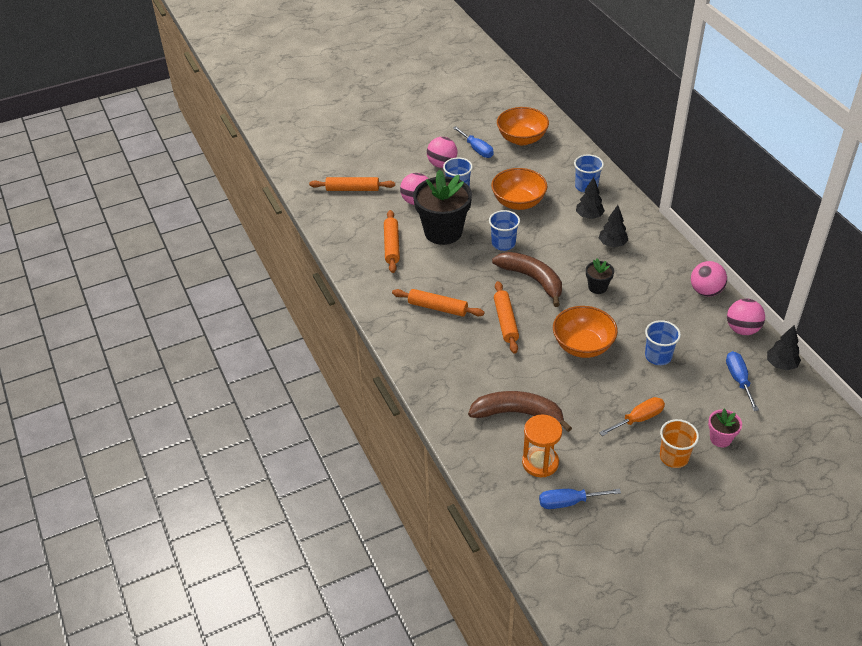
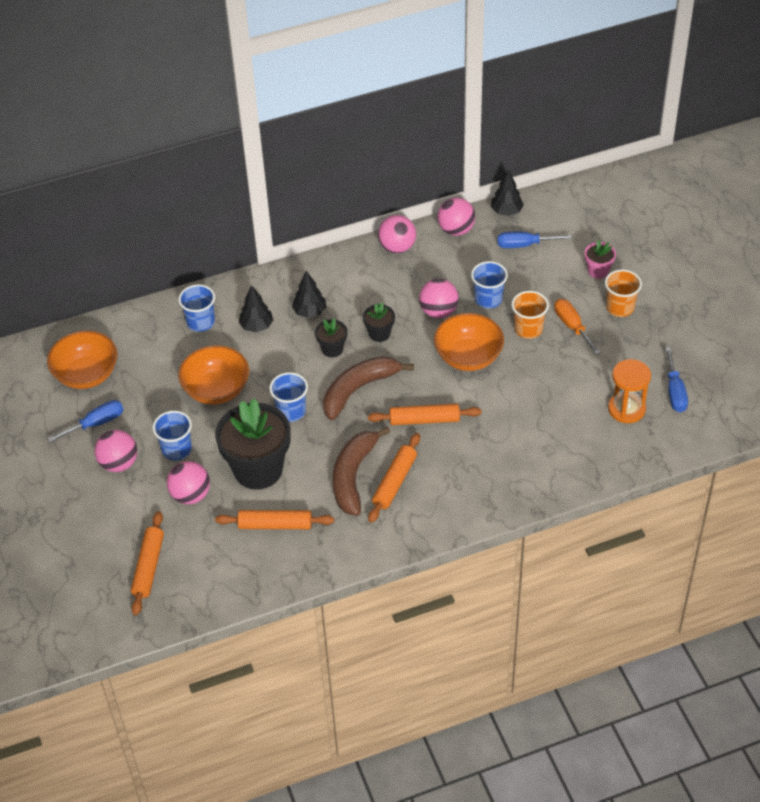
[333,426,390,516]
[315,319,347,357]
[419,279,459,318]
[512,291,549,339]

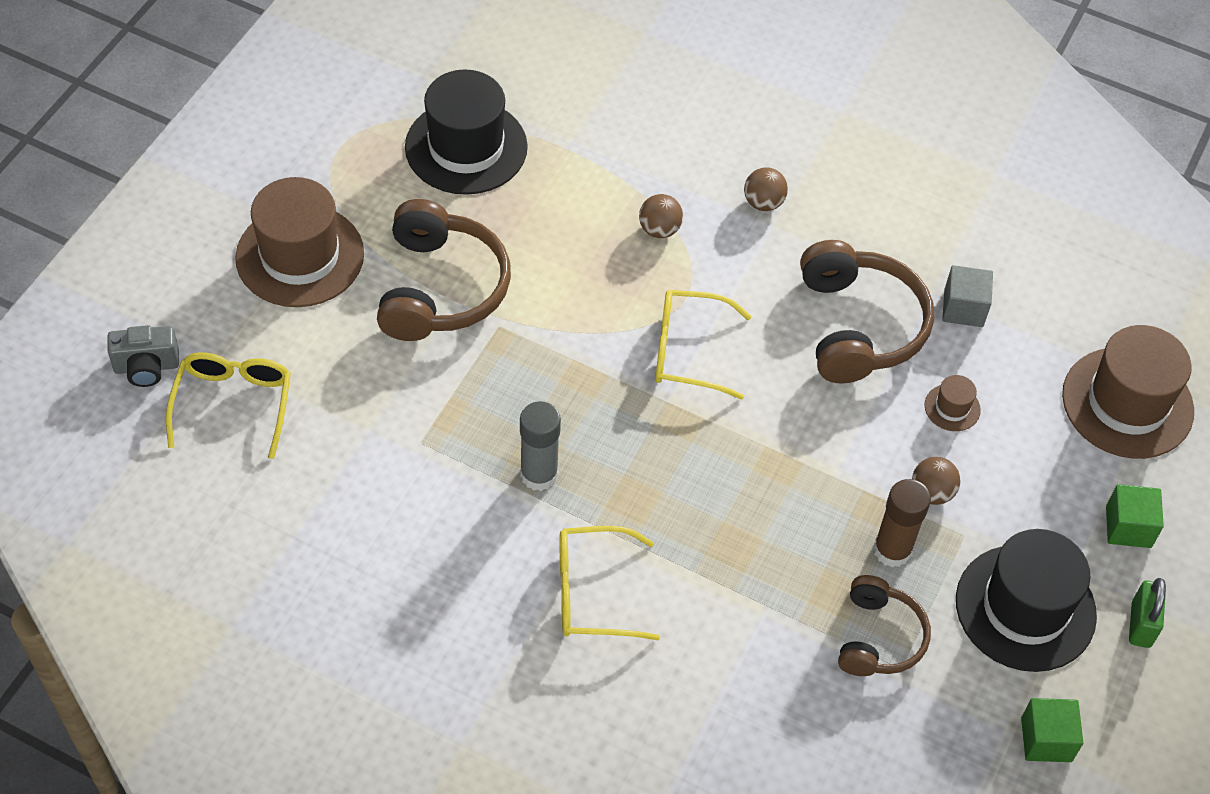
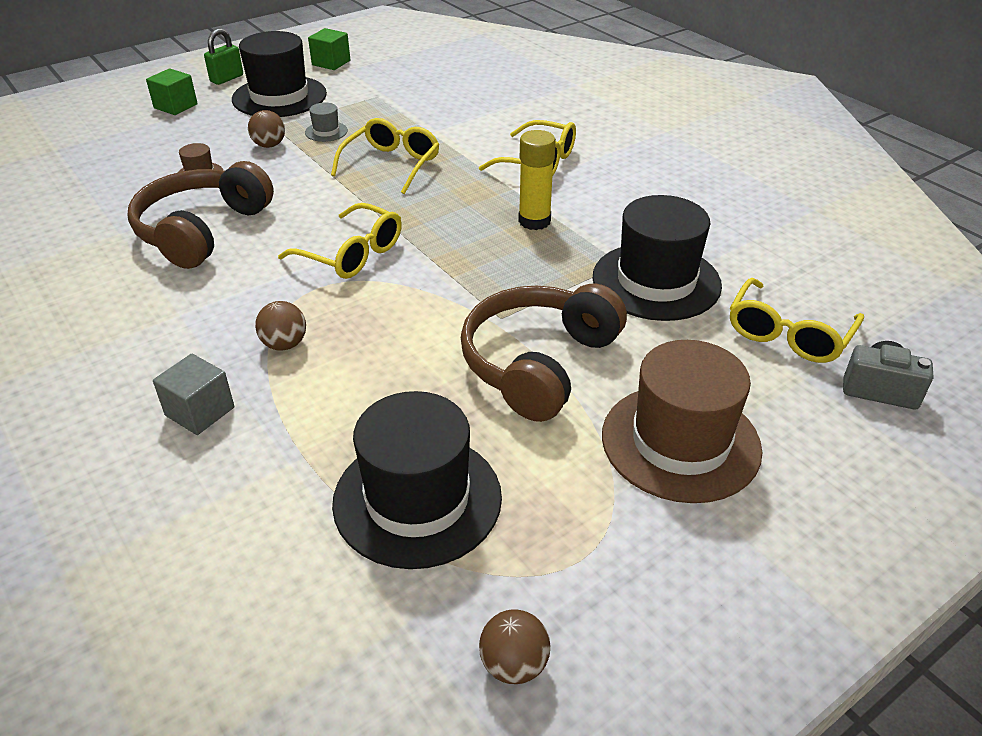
[518,130,556,230]
[479,609,550,684]
[838,575,931,676] (first image)
[305,103,348,142]
[153,354,234,435]
[1062,325,1194,459] (first image)
[331,118,440,194]
[593,195,722,321]

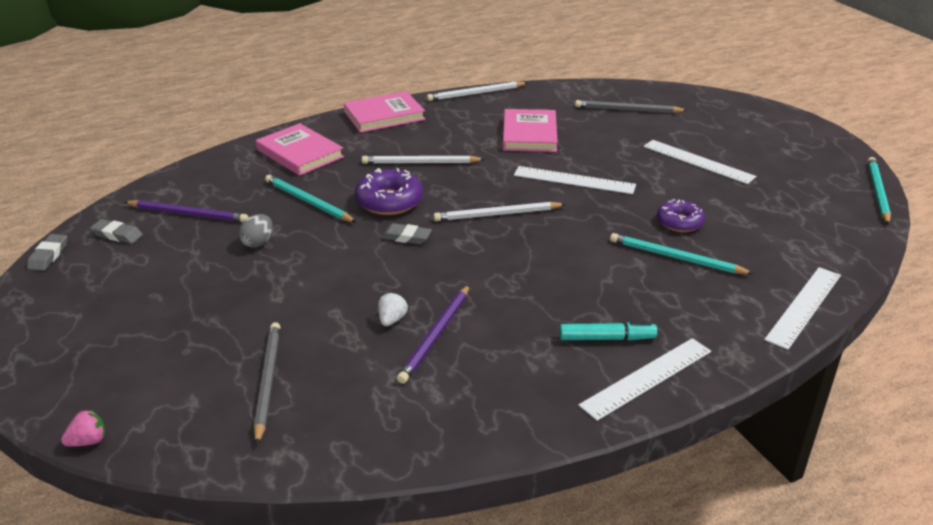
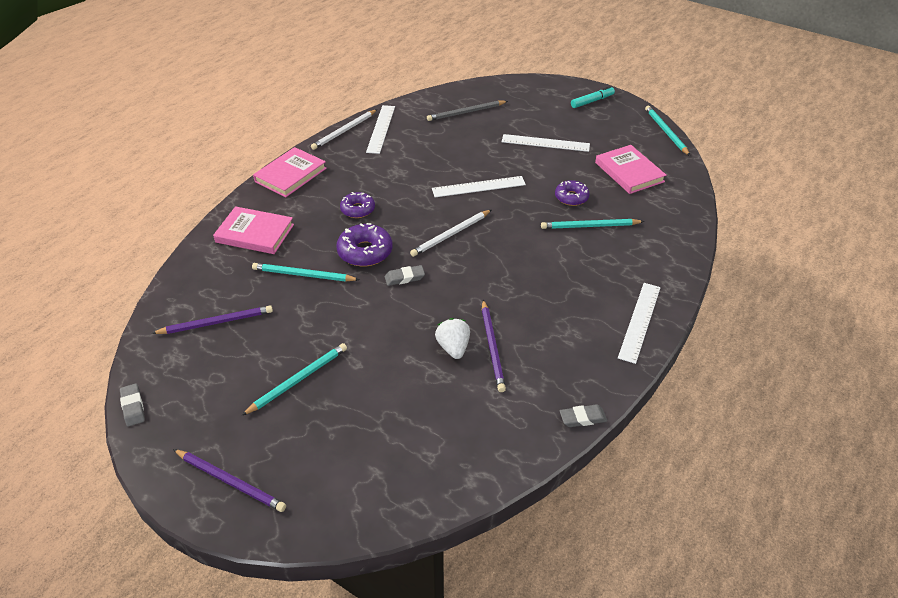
[61,409,105,446] (first image)
[560,404,607,427]
[238,214,273,248] (first image)
[254,322,281,445] (first image)
[340,192,375,218]
[435,318,470,359]
[595,145,667,194]
[571,86,615,108]
[366,105,395,154]
[173,449,286,512]
[242,343,347,415]

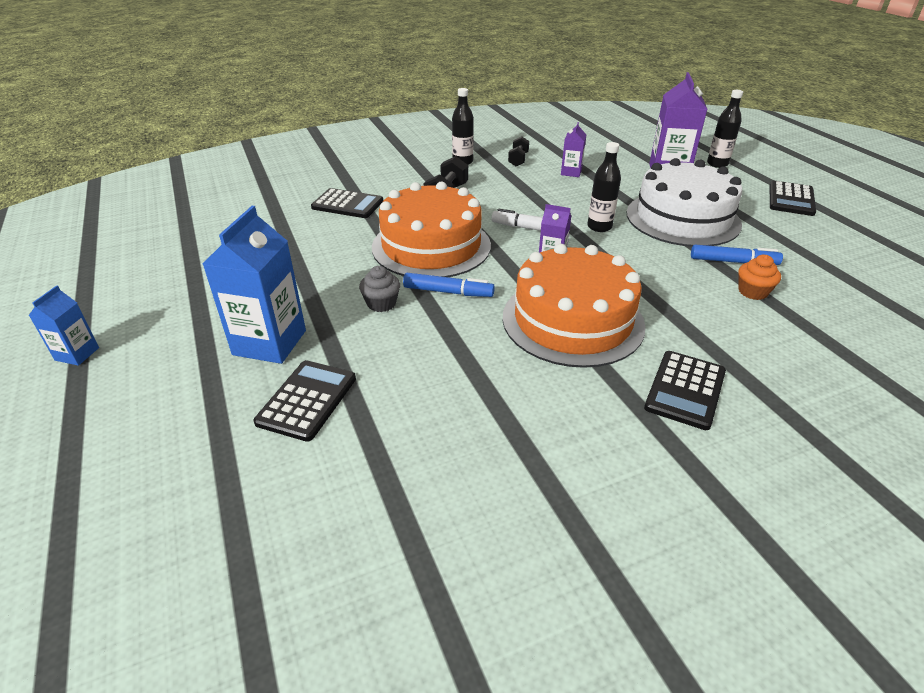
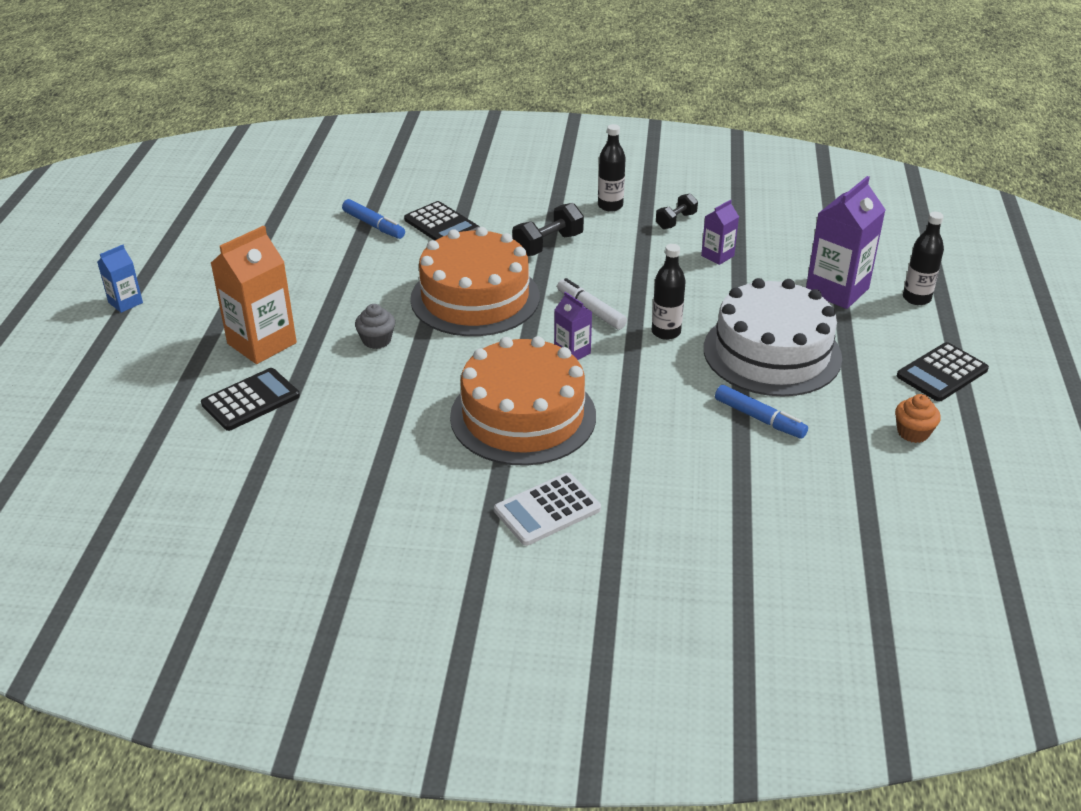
[211,225,297,364]
[342,199,405,239]
[494,473,601,546]
[895,394,941,443]

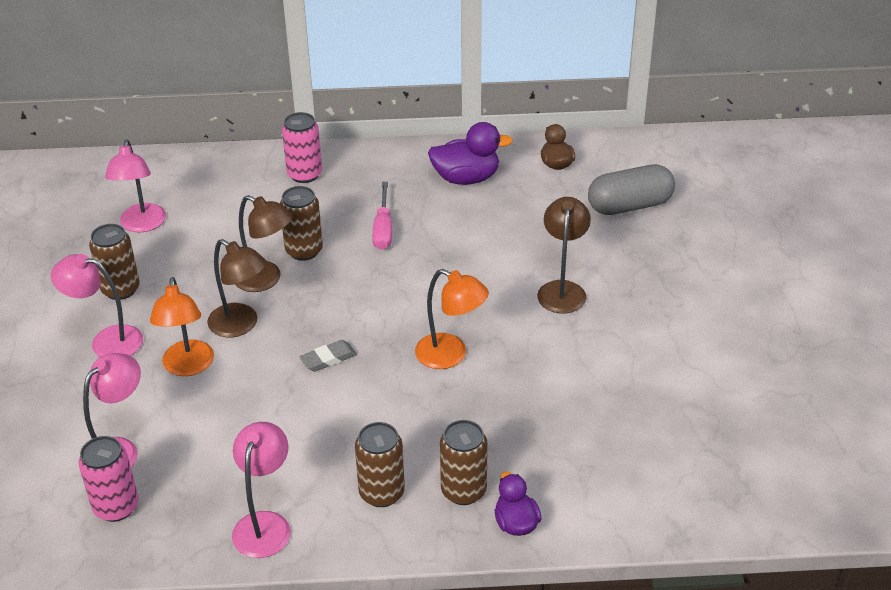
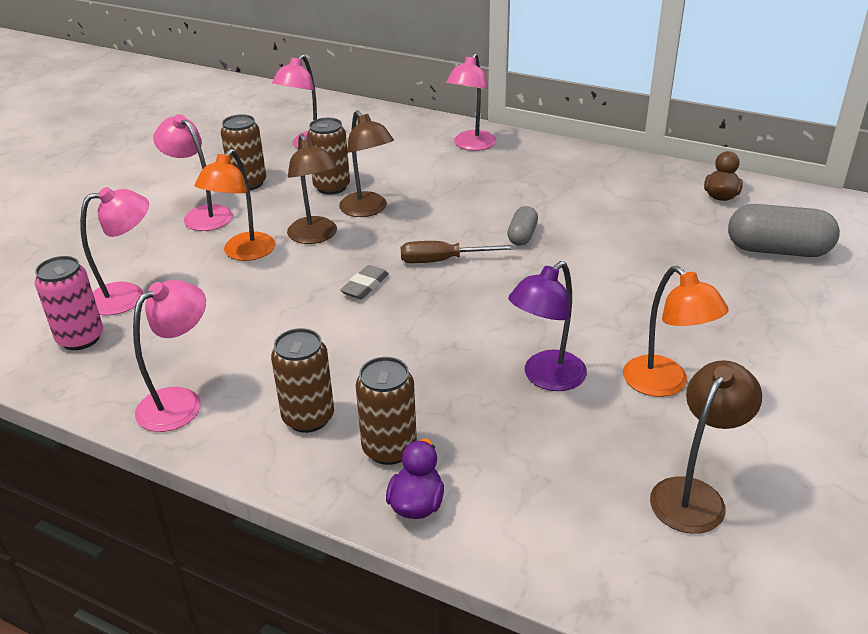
[307,117,350,195]
[446,53,496,151]
[340,265,389,299]
[372,182,392,250] (first image)
[623,266,729,397]
[428,122,513,185] (first image)
[650,360,762,534]
[401,241,516,263]
[507,206,538,246]
[508,261,587,391]

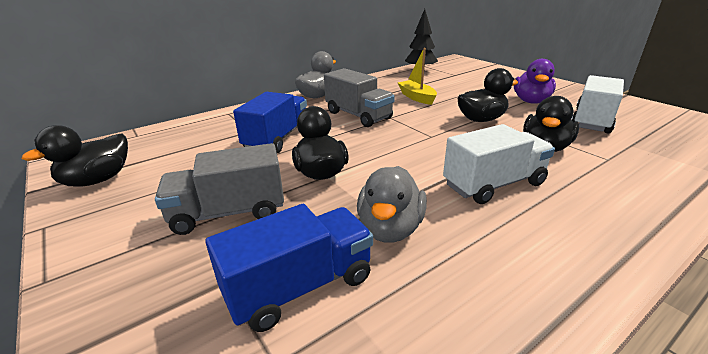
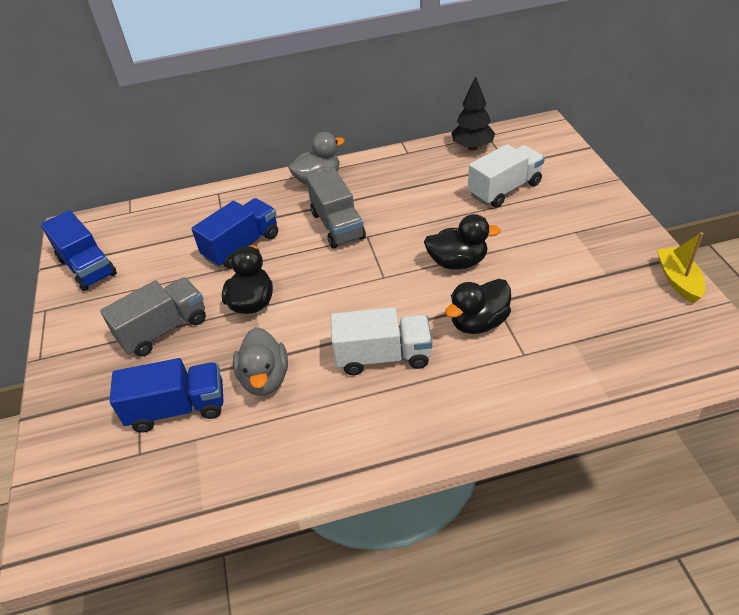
[41,210,117,291]
[100,277,206,357]
[233,327,288,396]
[657,232,705,303]
[514,59,556,104] (first image)
[468,144,545,208]

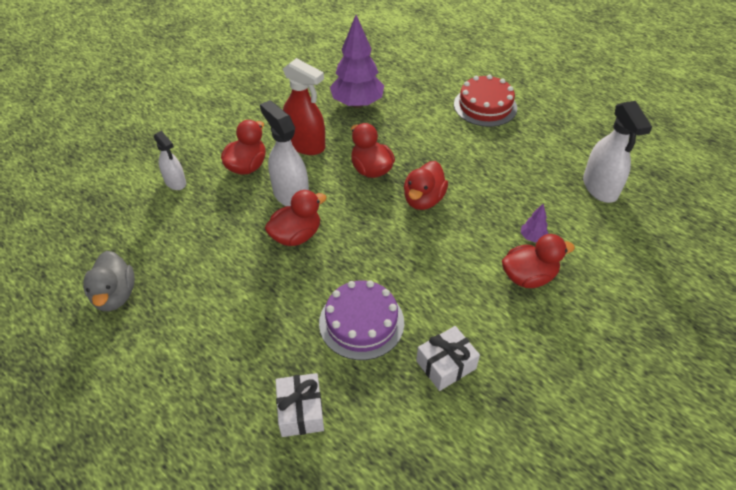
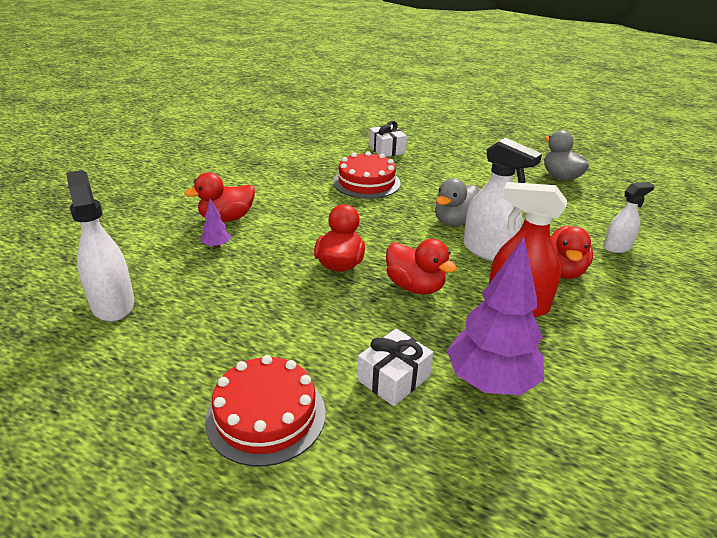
[603,182,655,253]
[435,178,479,226]
[333,151,401,199]
[357,329,433,406]

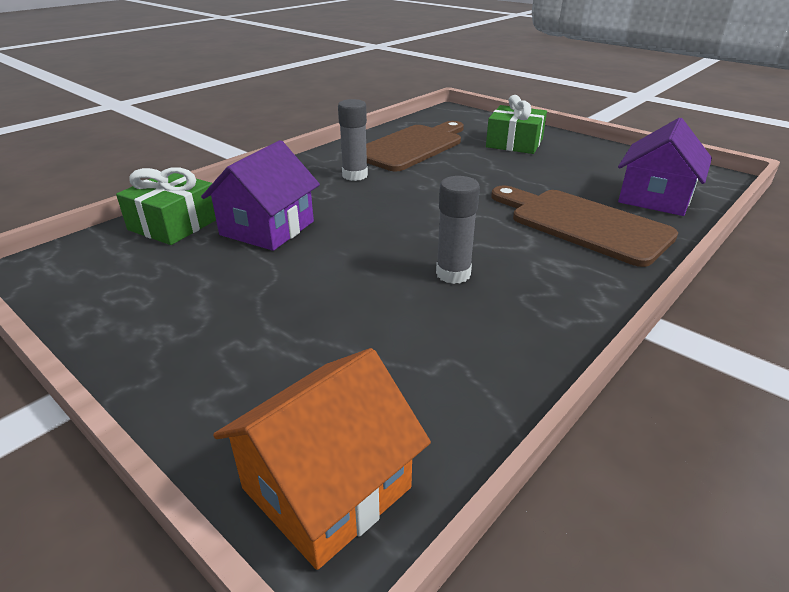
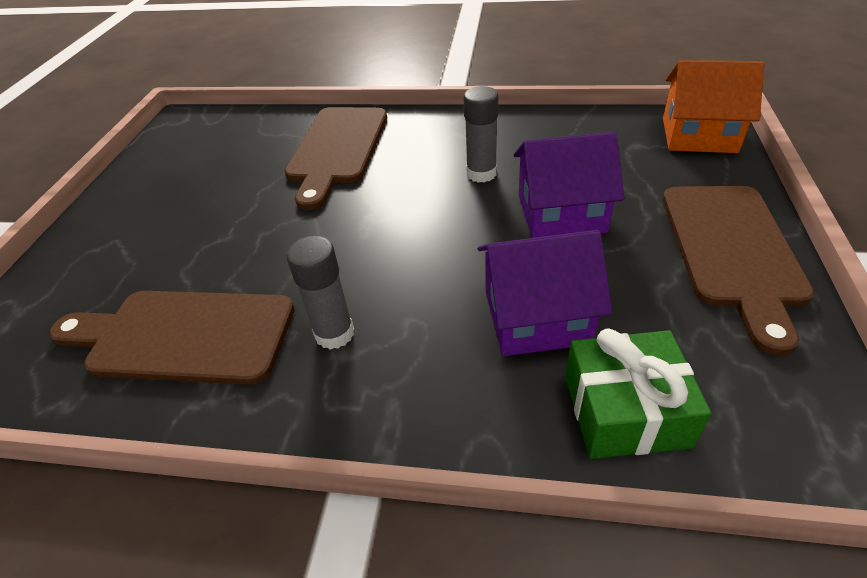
[486,95,547,154] (first image)
[514,132,625,238]
[663,186,814,356]

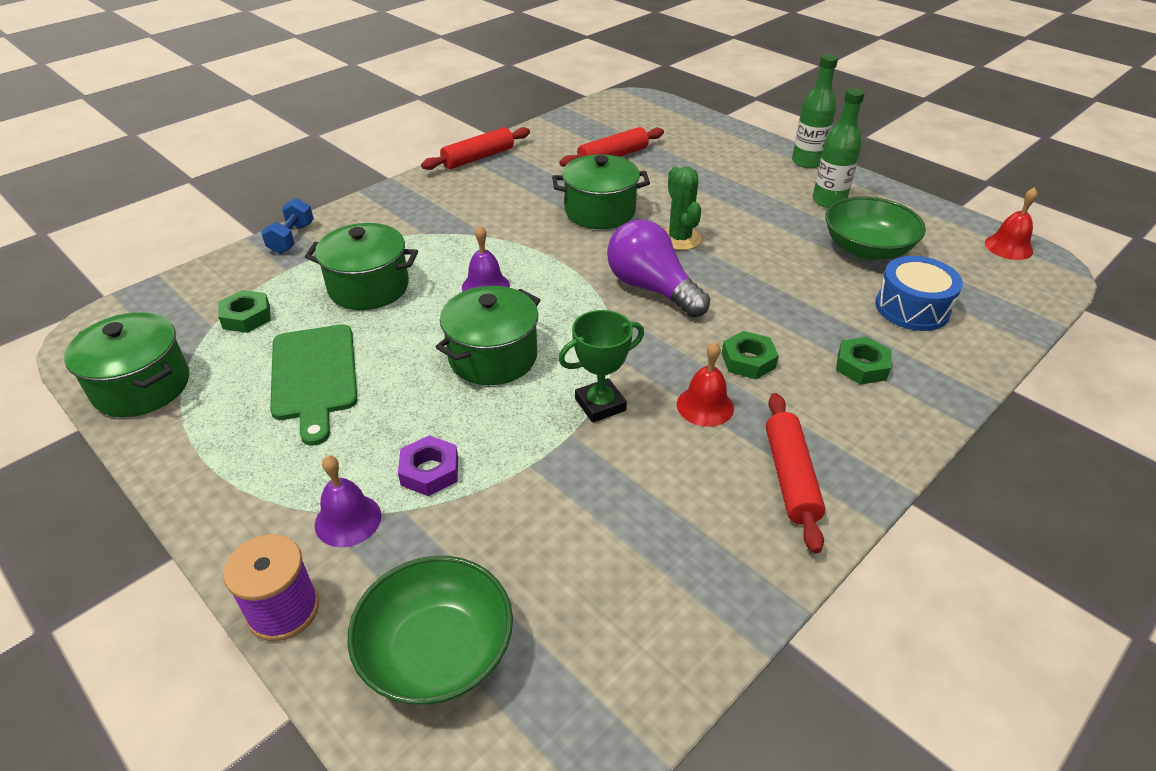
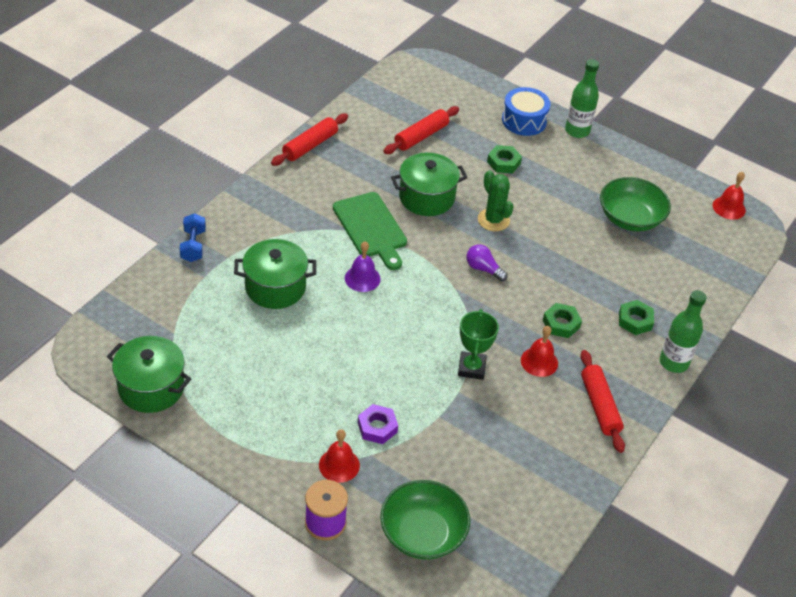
[487,145,522,173]
[333,192,407,270]
[319,429,360,483]
[436,286,540,385] (first image)
[458,309,499,380]
[466,244,508,281]
[660,290,707,373]
[502,87,551,136]

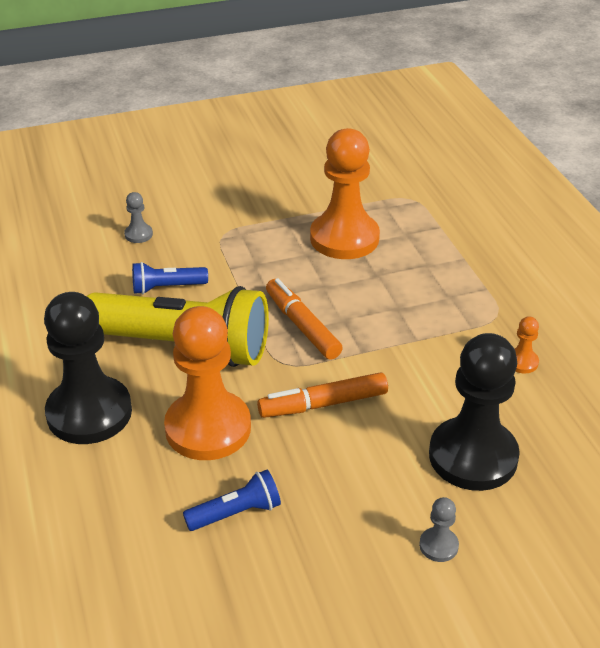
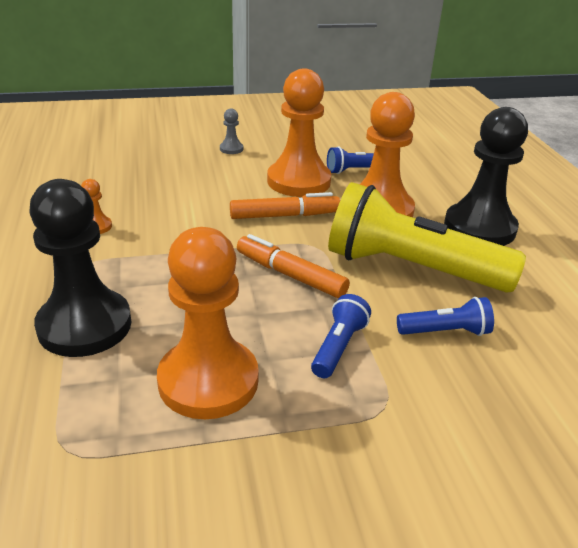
[124,192,153,243] (first image)
[237,234,350,298]
[29,179,132,357]
[267,68,331,197]
[311,294,371,378]

